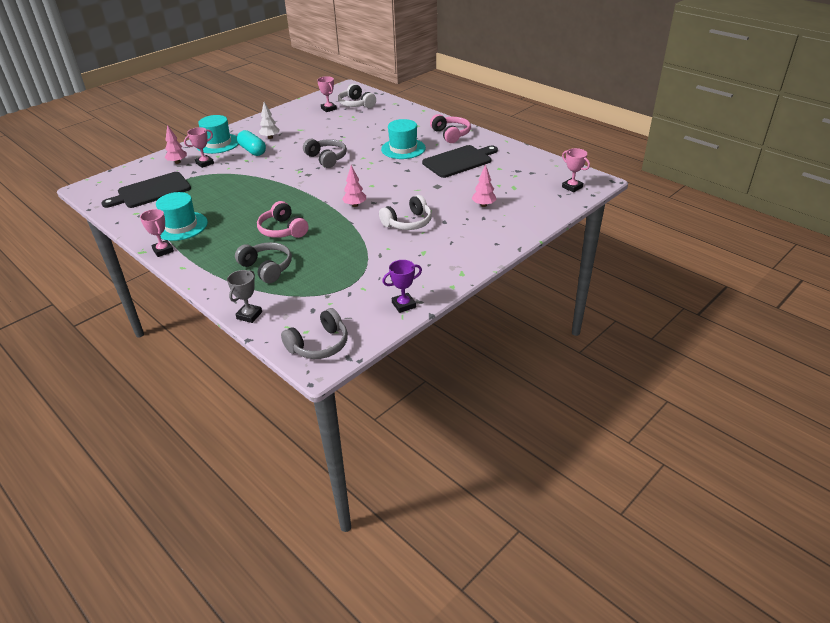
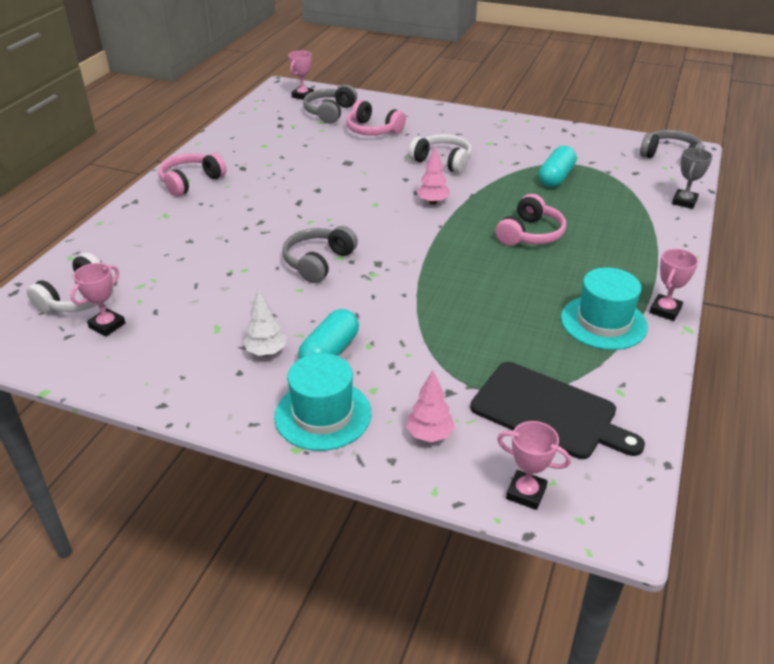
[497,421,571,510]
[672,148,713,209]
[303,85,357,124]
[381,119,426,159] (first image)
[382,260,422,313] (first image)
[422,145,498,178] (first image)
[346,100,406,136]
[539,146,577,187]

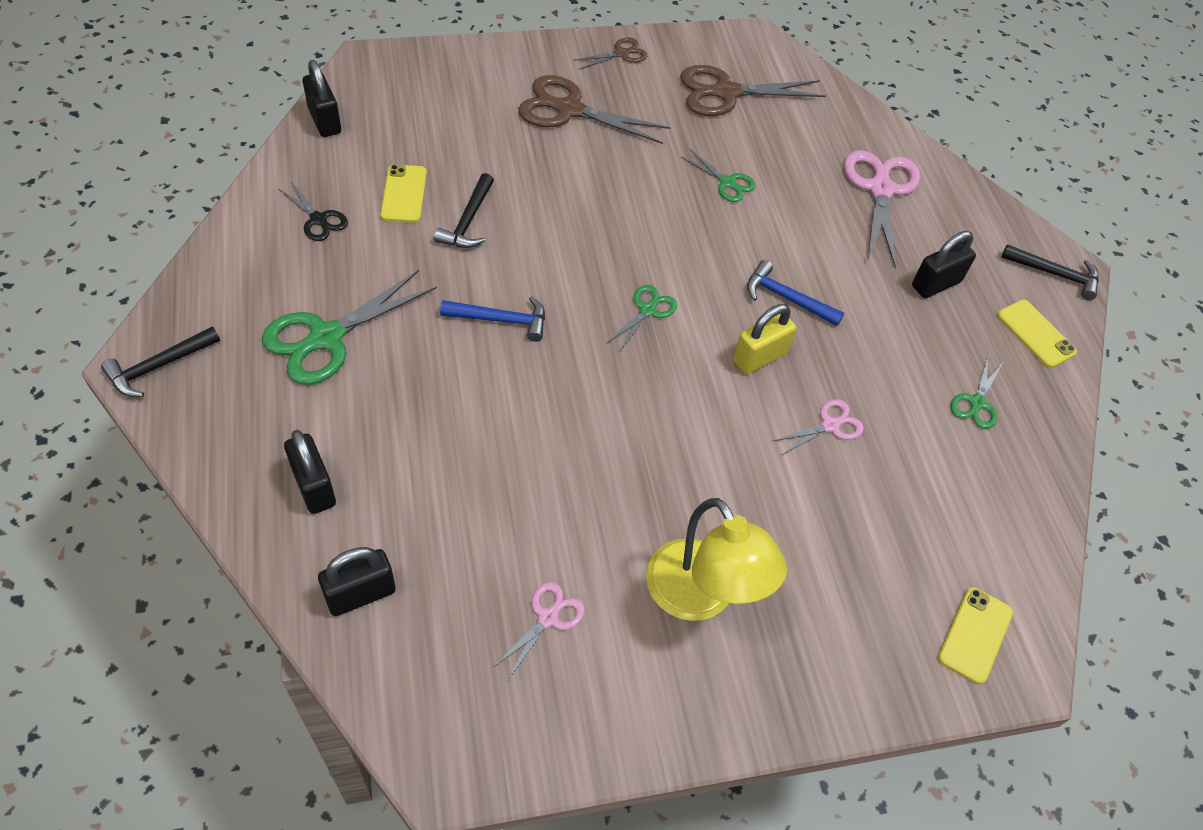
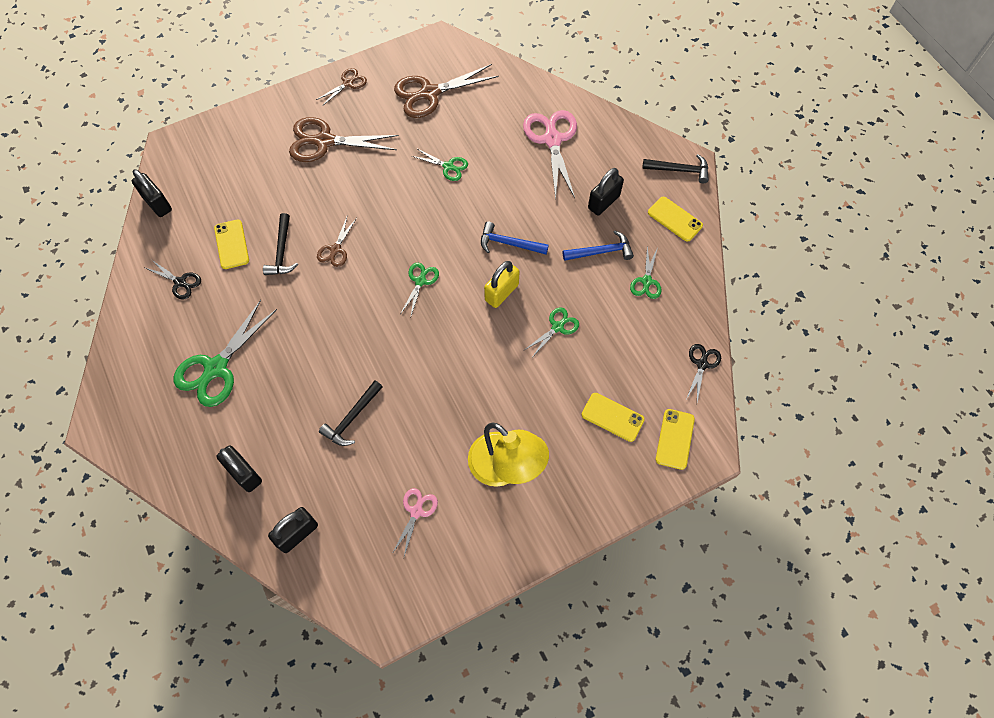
[319,380,383,446]
[563,230,634,261]
[525,307,579,356]
[317,217,357,267]
[582,393,645,442]
[686,344,721,402]

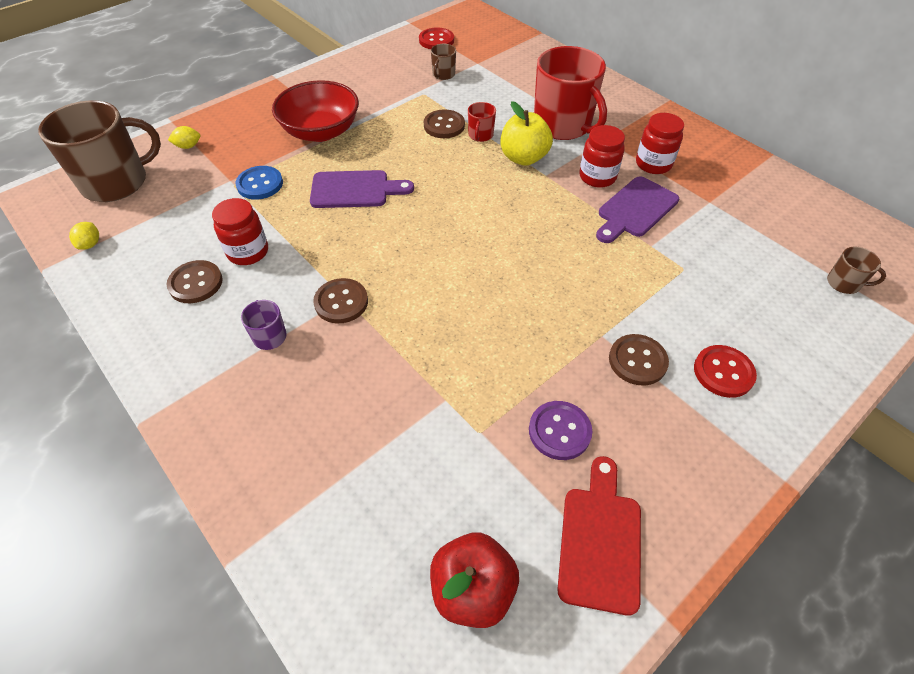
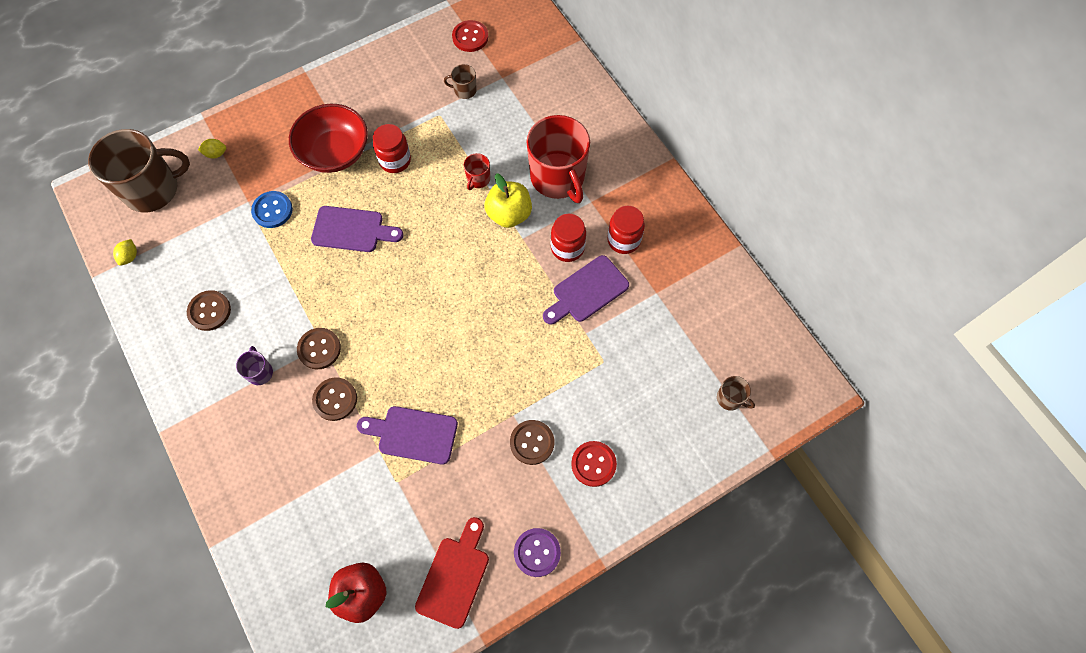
[373,124,411,173]
[312,377,357,421]
[444,64,477,99]
[514,528,561,577]
[357,406,458,465]

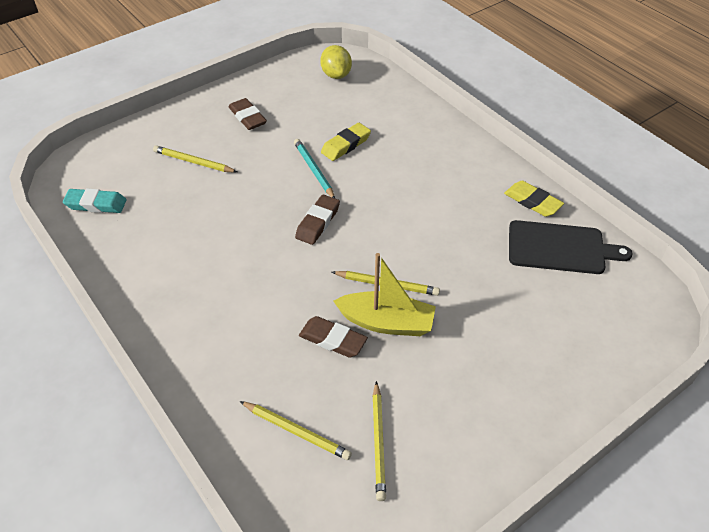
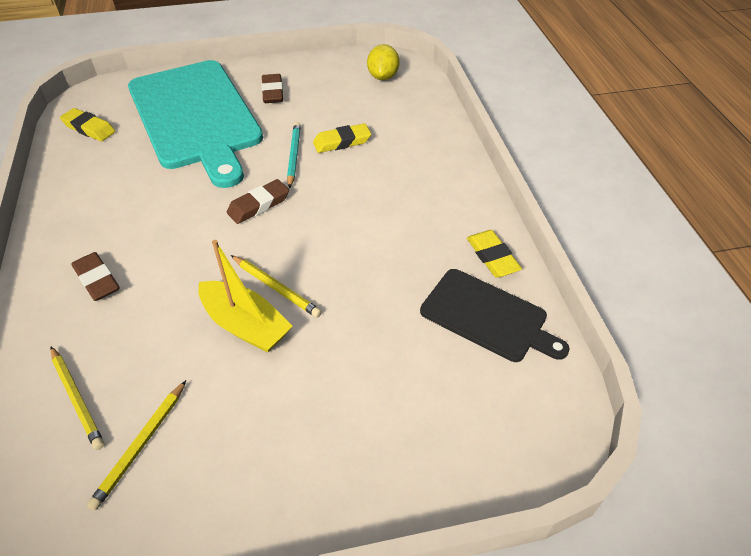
[60,108,115,141]
[128,60,263,188]
[71,252,119,301]

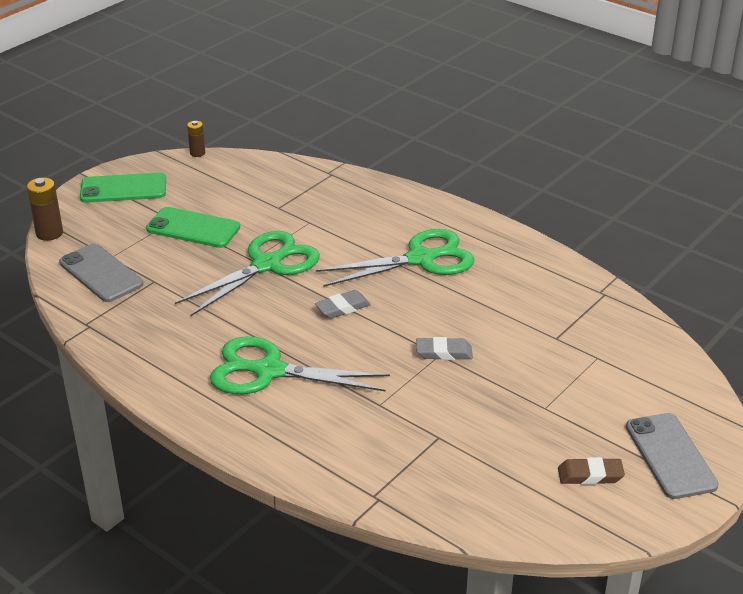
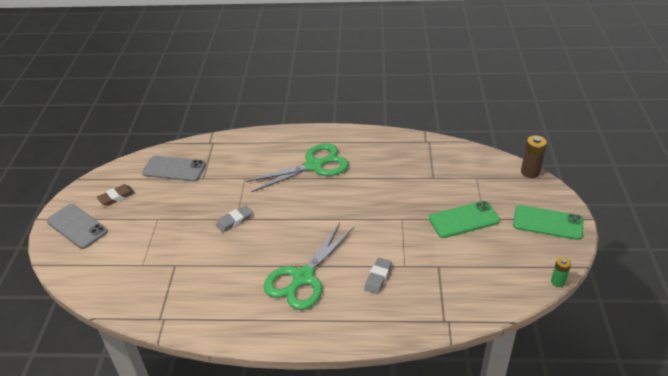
[142,156,206,181]
[513,205,583,240]
[175,231,320,316] (first image)
[551,257,571,287]
[364,258,392,294]

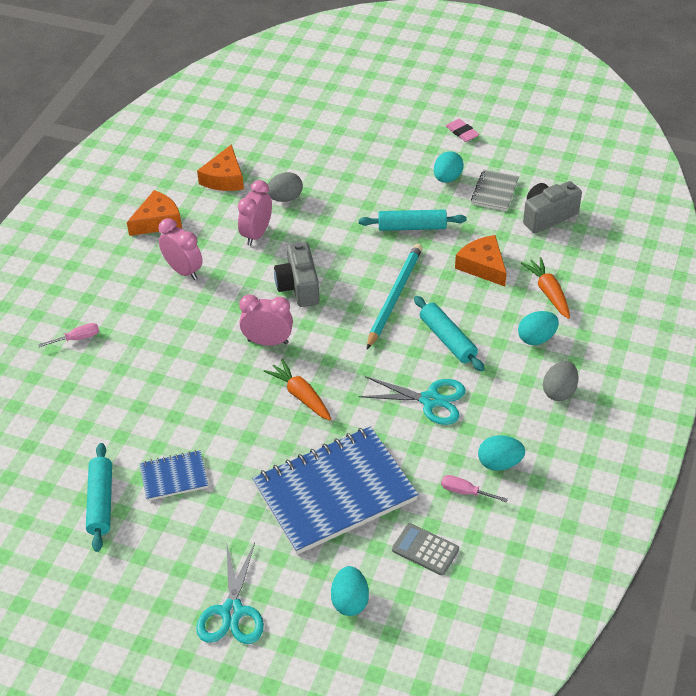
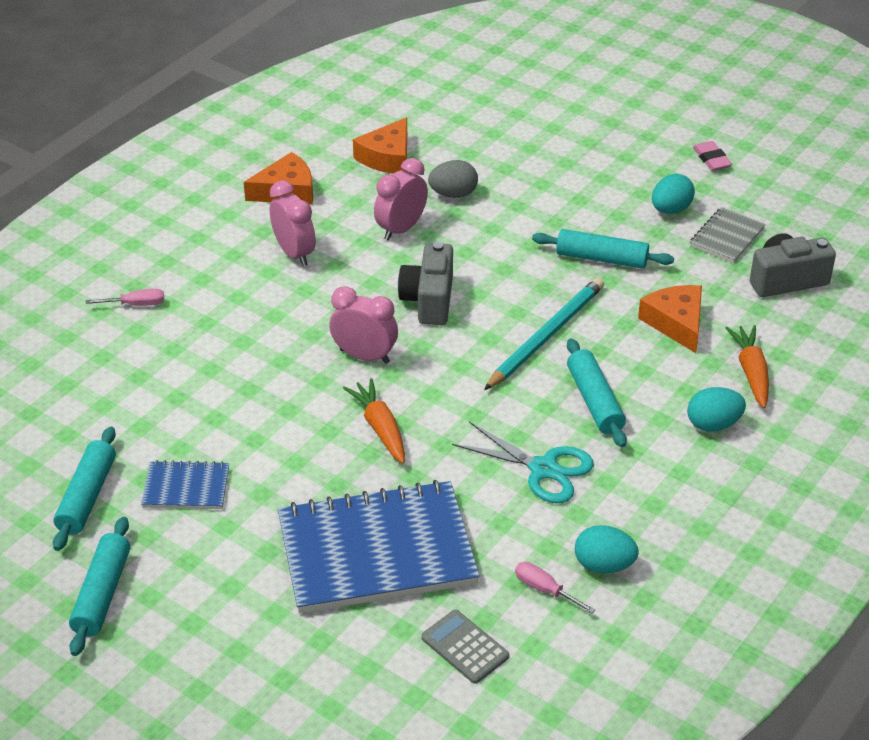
[196,543,264,644] (first image)
[331,566,369,616] (first image)
[543,361,578,401] (first image)
[69,517,130,656]

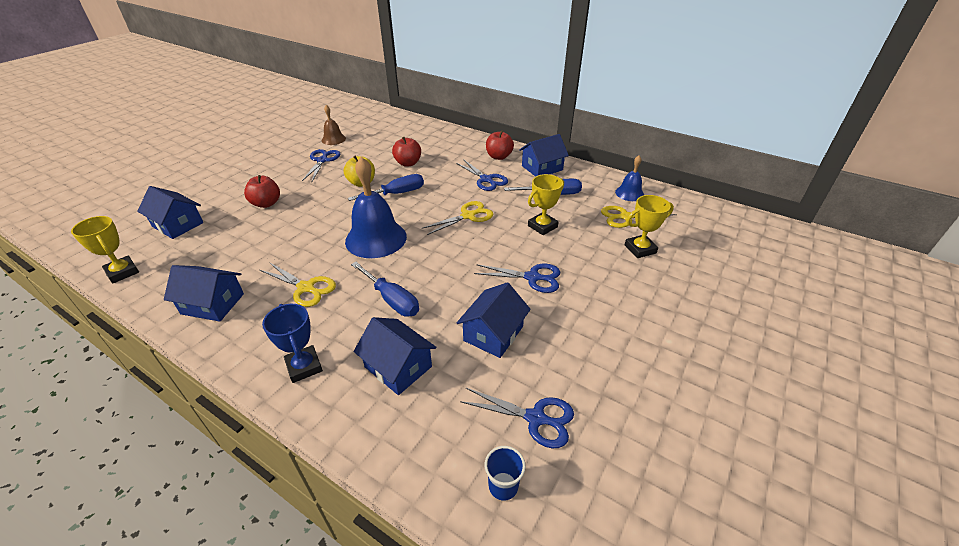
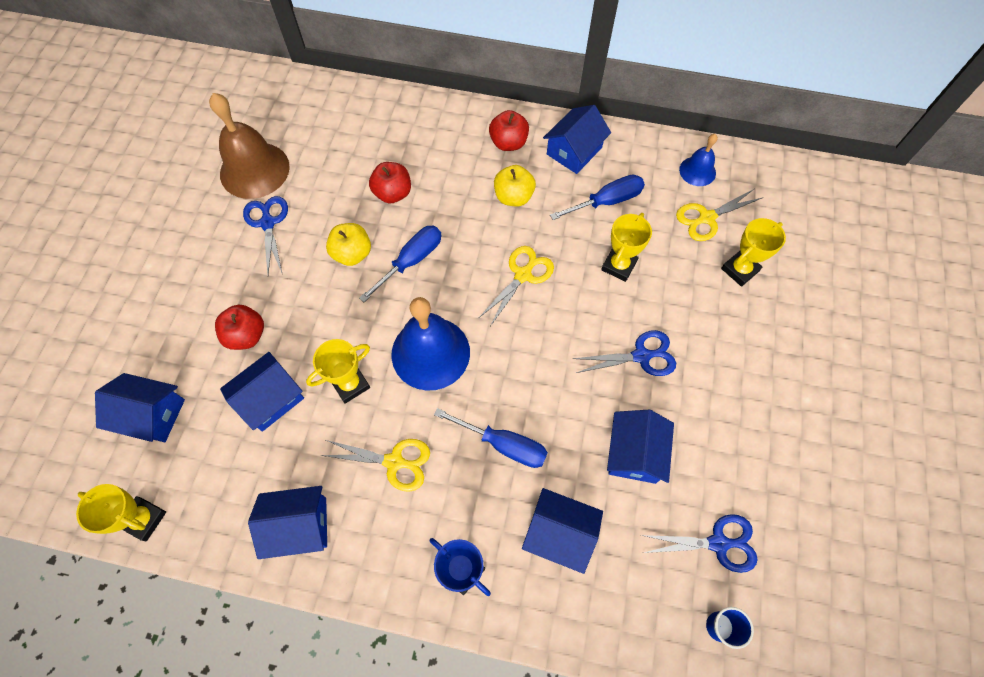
[209,93,290,199]
[494,165,536,206]
[220,352,304,432]
[306,339,370,404]

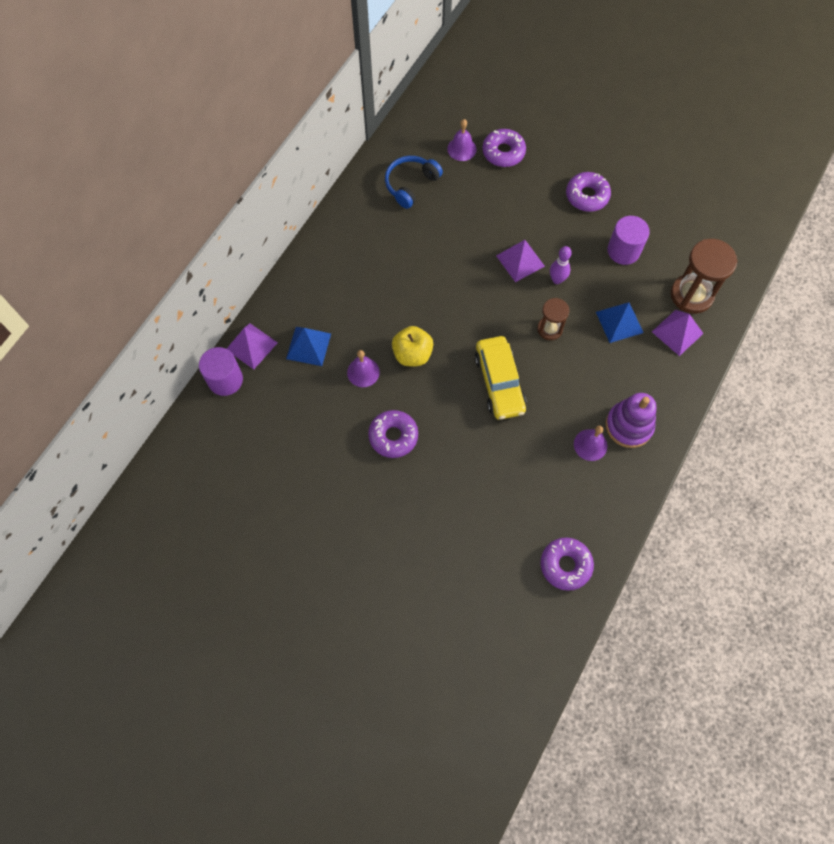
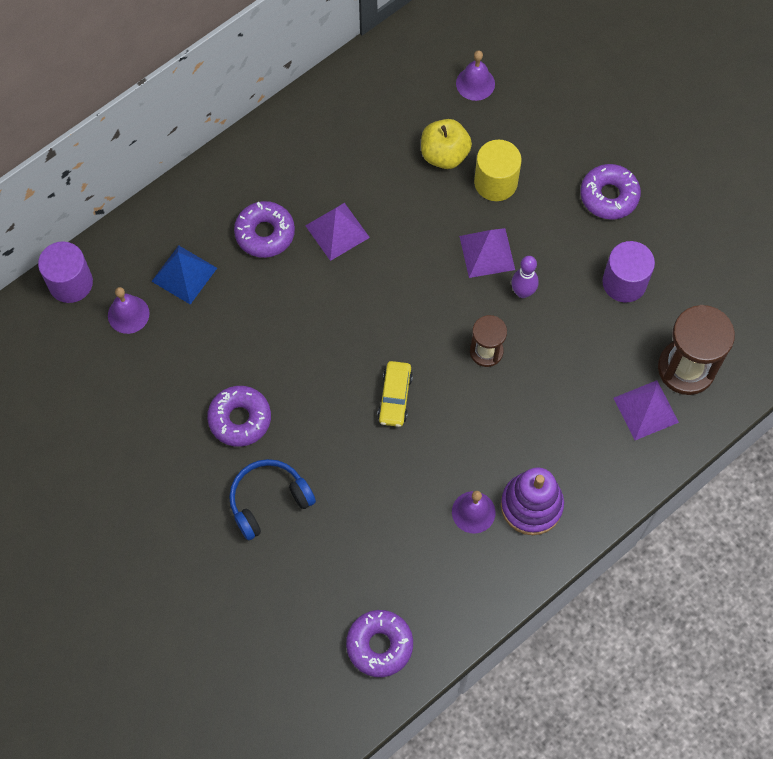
[305,203,370,261]
[108,287,150,334]
[229,459,316,540]
[421,119,472,169]
[377,361,413,427]
[234,201,295,258]
[596,302,644,343] (first image)
[474,140,522,201]

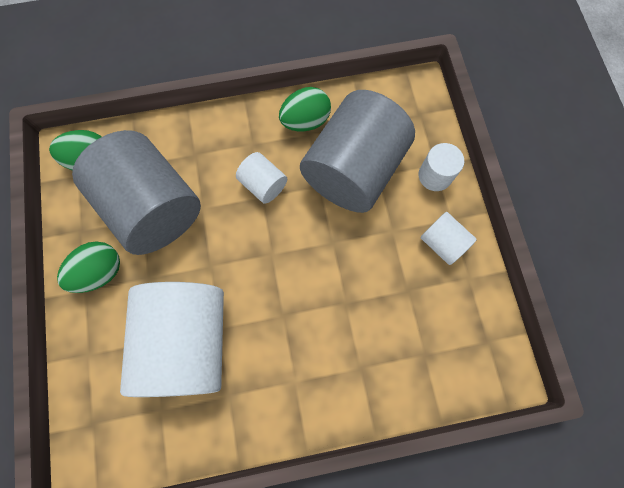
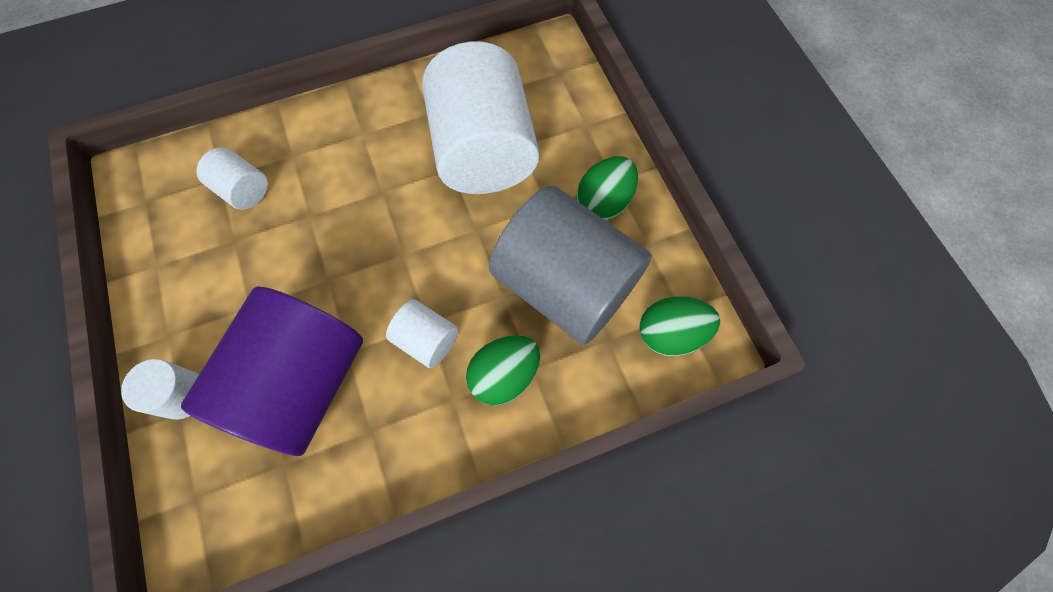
[466,335,540,405]
[181,286,363,456]
[196,147,268,210]

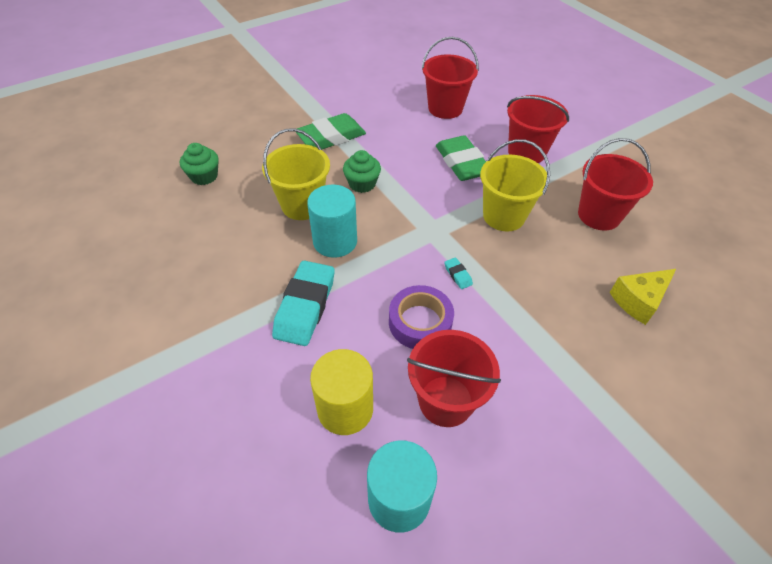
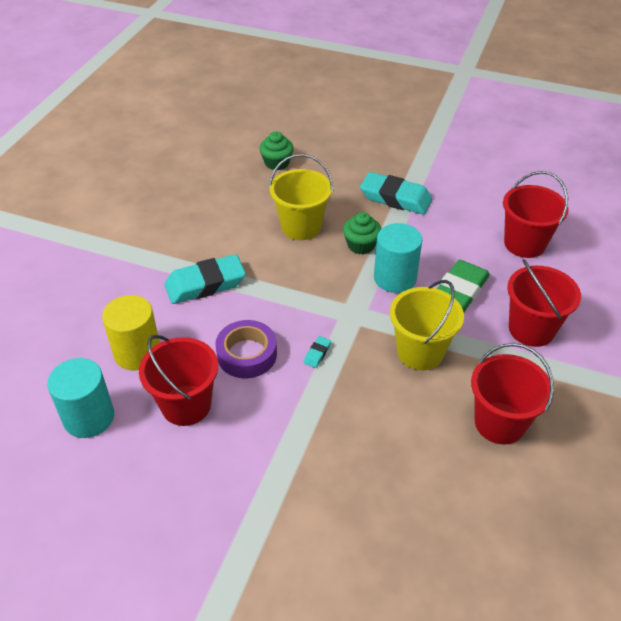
[360,172,433,214]
[374,223,422,293]
[610,269,676,325] (first image)

